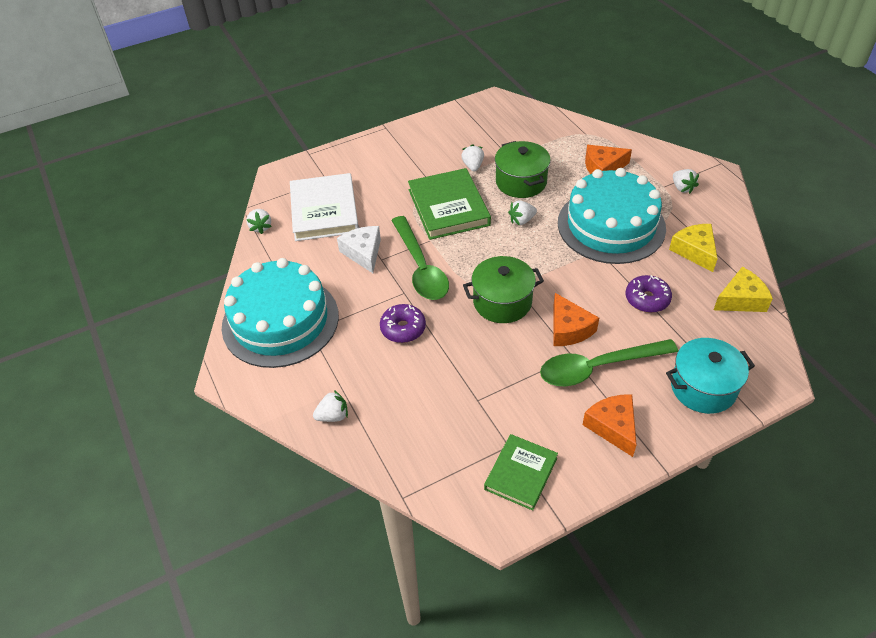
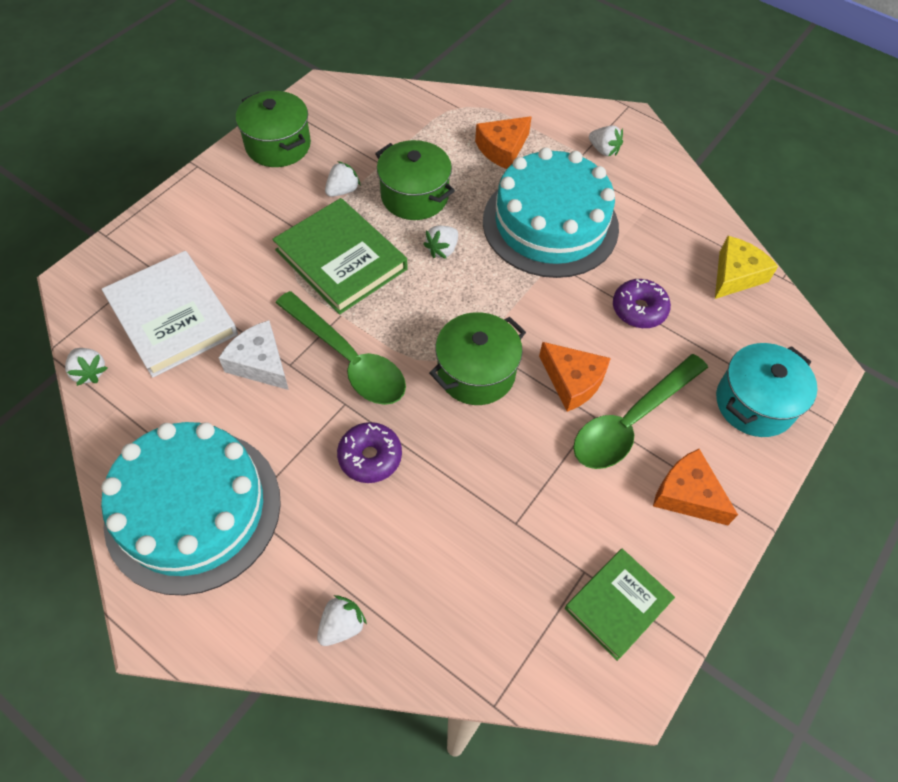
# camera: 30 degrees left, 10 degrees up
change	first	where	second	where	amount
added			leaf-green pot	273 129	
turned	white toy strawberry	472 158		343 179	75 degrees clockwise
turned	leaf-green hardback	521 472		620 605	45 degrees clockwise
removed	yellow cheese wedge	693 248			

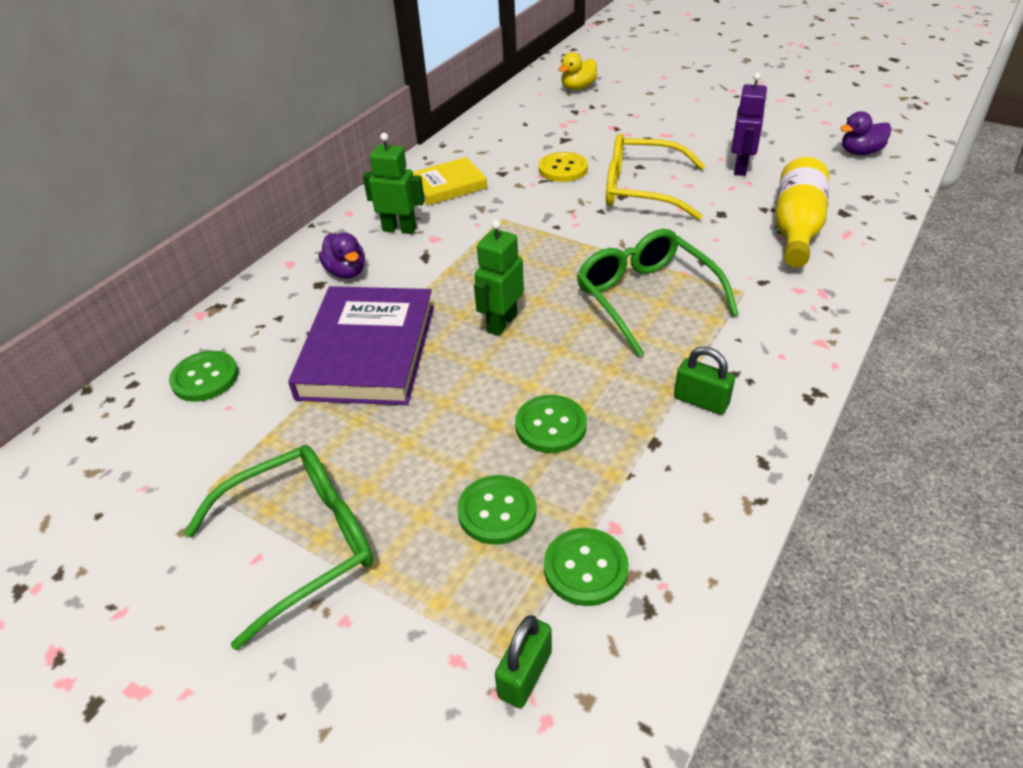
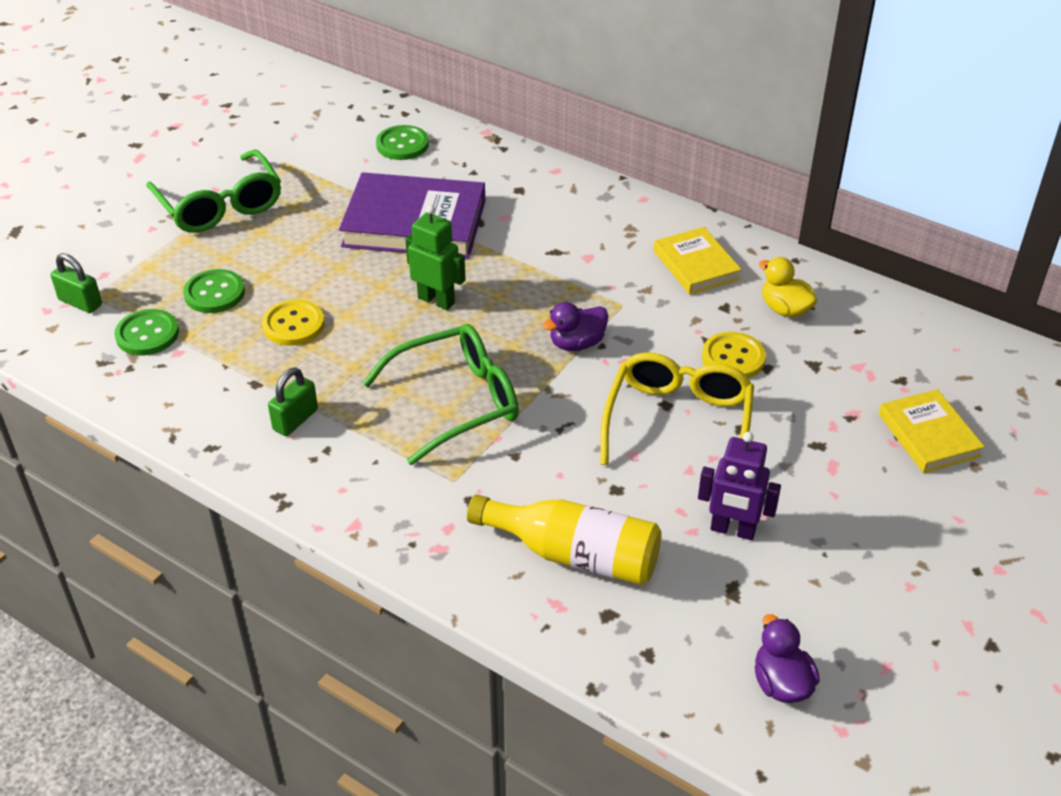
# camera: 90 degrees right, 0 degrees up
change	first	where	second	where	amount
recoloured	leaf-green sewing button	551 424	yellow sewing button	293 323	
moved	royal purple duck	342 256		575 326	
moved	yellow duck	577 71		788 287	
added			yellow hardback	932 431	
removed	leaf-green robot	394 183			

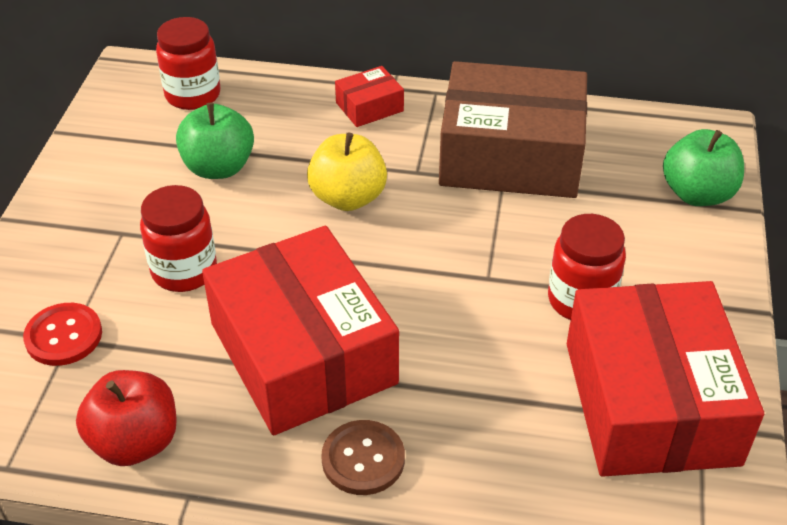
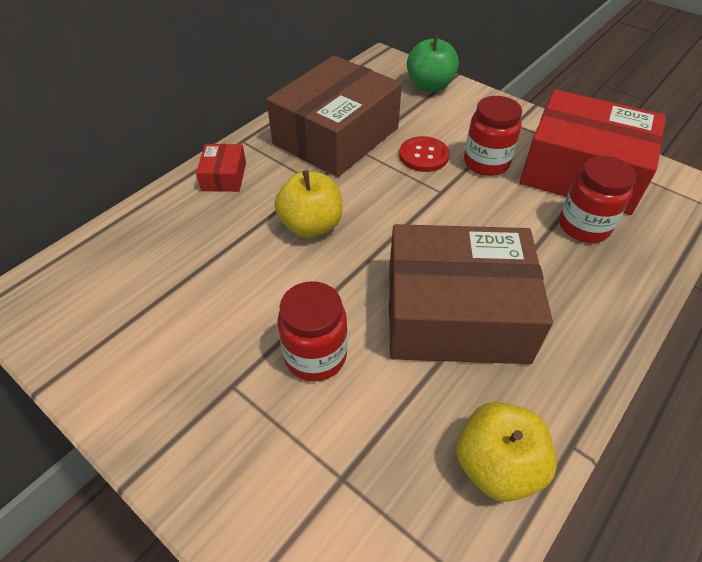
# camera: 60 degrees left, 5 degrees up
change	first	where	second	where	amount
recoloured	red box	300 330	russet box	471 294	
moved	red sewing button	62 334		424 154	
recoloured	red toy apple	126 418	yellow toy apple	506 452	
moved	red jam jar	188 63		597 199	
removed	leaf-green toy apple	215 140			
removed	russet sewing button	363 457			

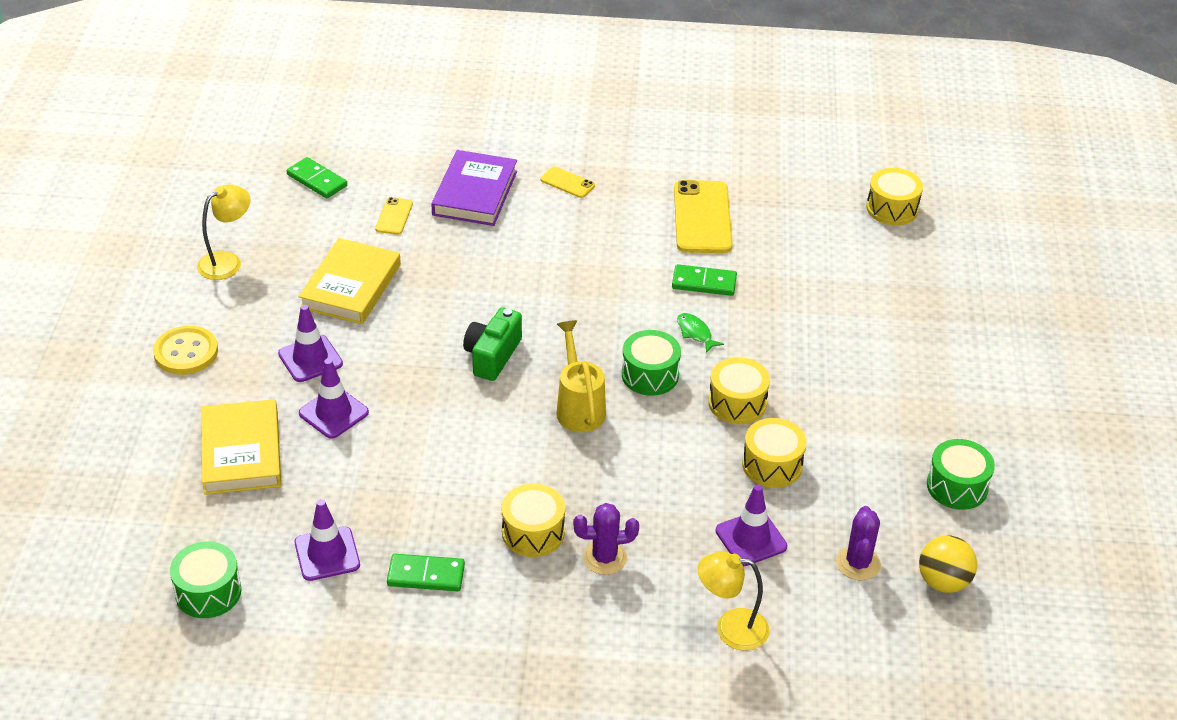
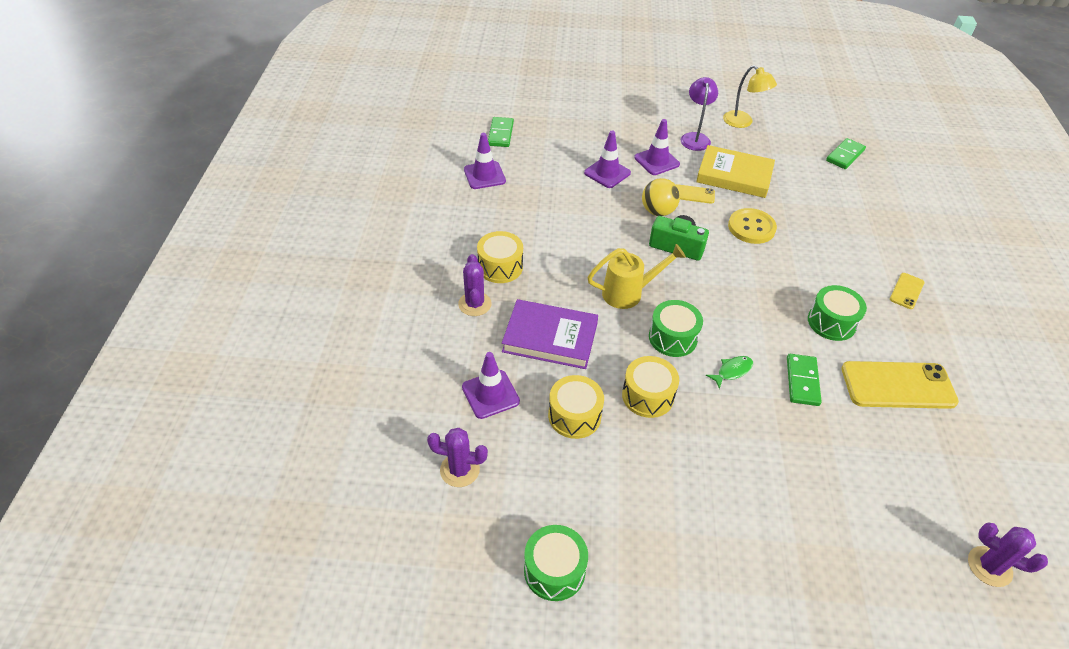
# camera: 90 degrees right, 5 degrees up
change	first	where	second	where	amount
moved	leaf-green domino piece	426 572		501 132	
moved	royal purple hardback	474 188		550 334	
moved	yellow sphere	948 564		661 197	
moved	yellow mobile phone	394 216		695 194	
added			royal purple desk lamp	699 114	
moved	yellow sewing button	185 350		752 226	
moved	leaf-green drum	205 579		837 313	
replaced	yellow drum	894 196	royal purple prickly plant	1008 554	
removed	yellow hardback	241 447			
removed	yellow desk lamp	734 601			

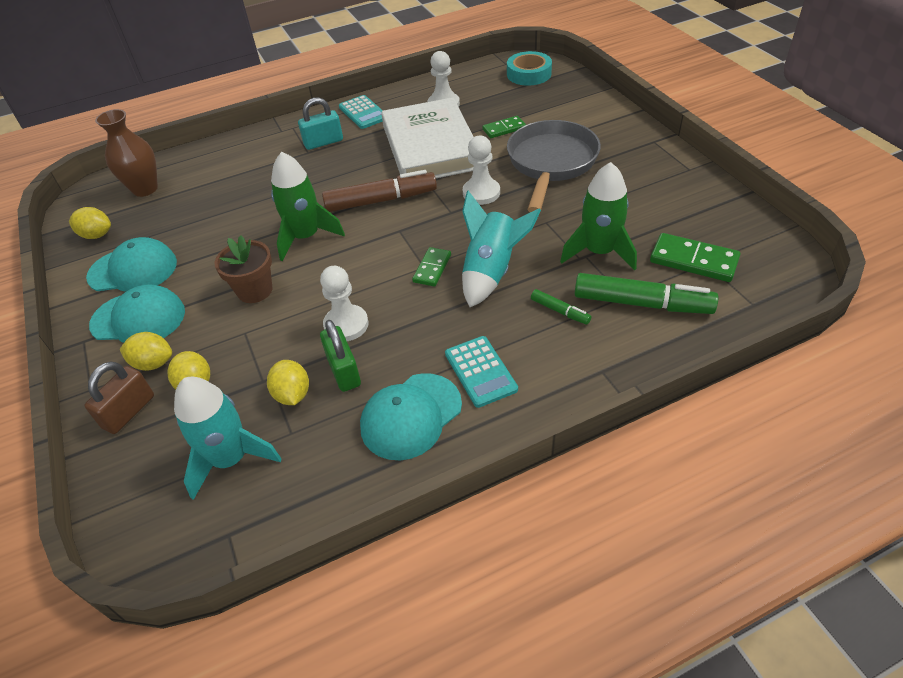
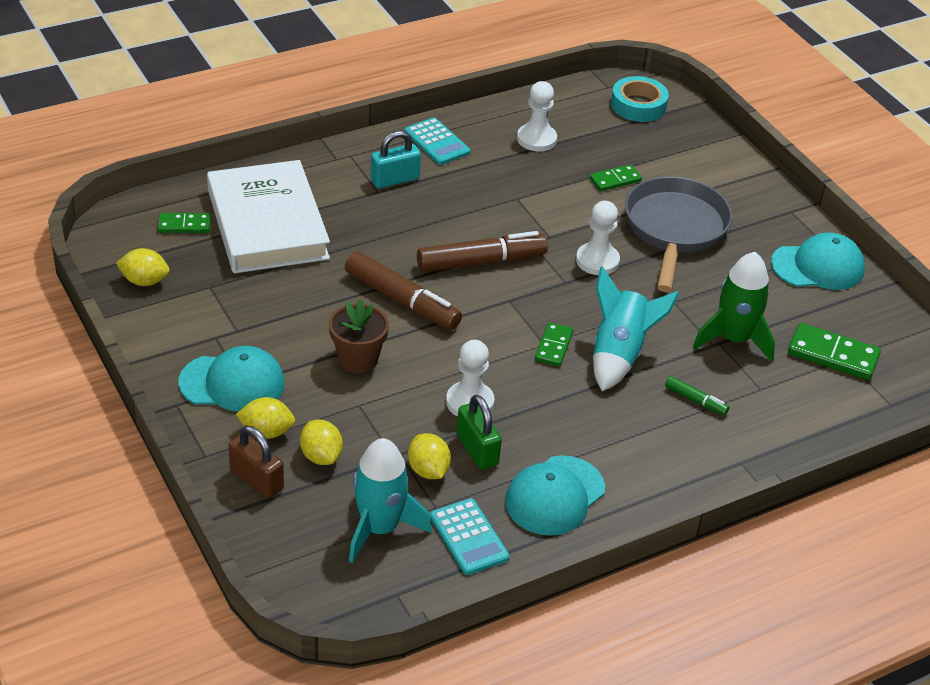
# camera: 10 degrees left, 5 degrees down
change	first	where	second	where	amount
replaced	russet tall vase	126 153	leaf-green domino piece	184 223	
moved	white hardback	427 137		268 216	
turned	russet padlock	119 398		256 462	75 degrees counterclockwise
replaced	leaf-green rocket	308 206	russet felt pen	403 290	
moved	turquoise adding machine	481 372		470 536	
moved	turquoise cap	131 264		818 261	
removed	leaf-green felt pen	646 293			

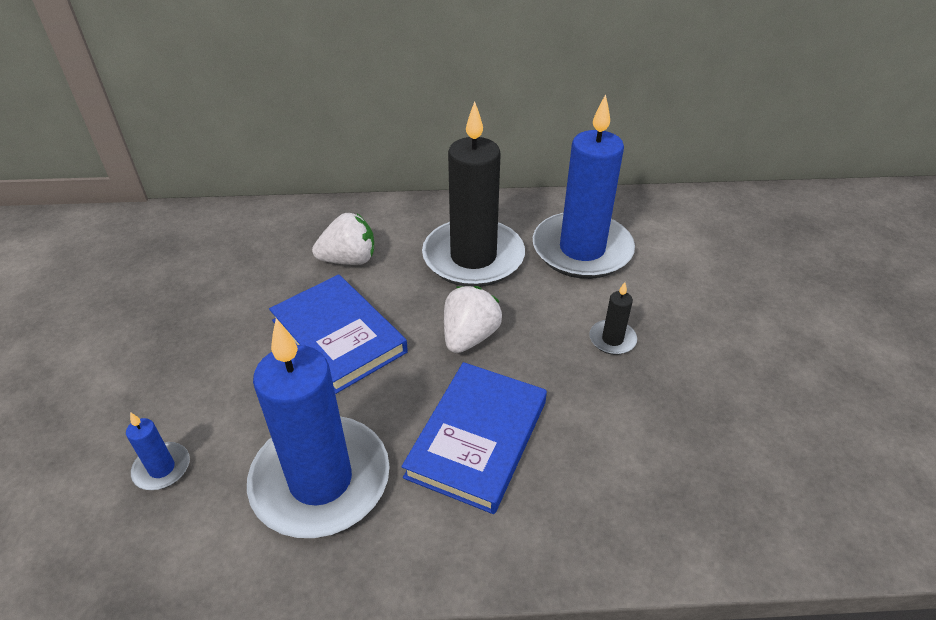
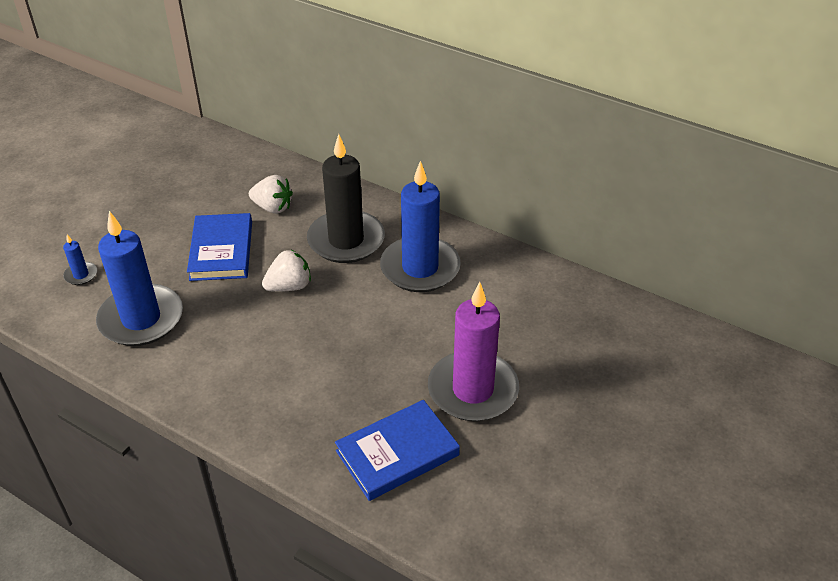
# camera: 35 degrees right, 0 degrees up
change	first	where	second	where	amount
moved	cobalt hardback	474 438		397 450	
added			royal purple candle	473 351	
removed	jet-black candle	613 318			

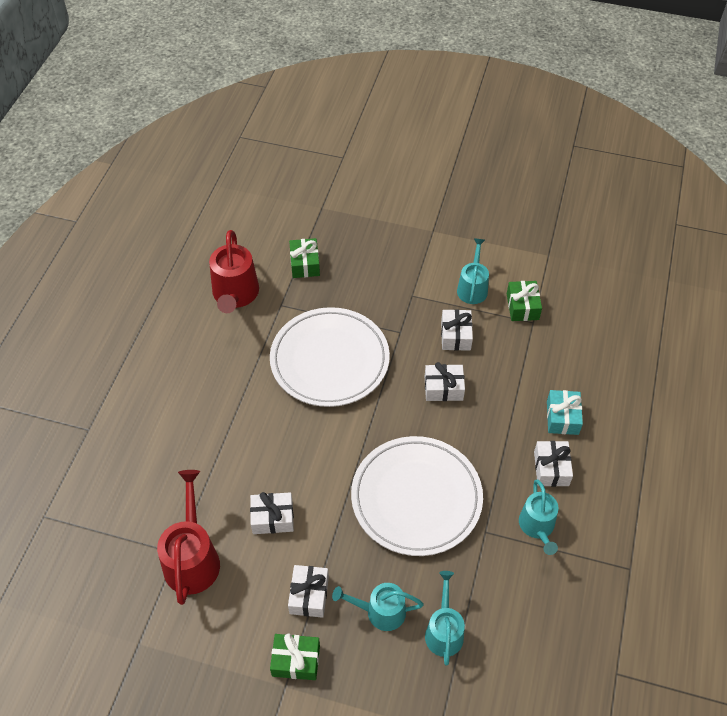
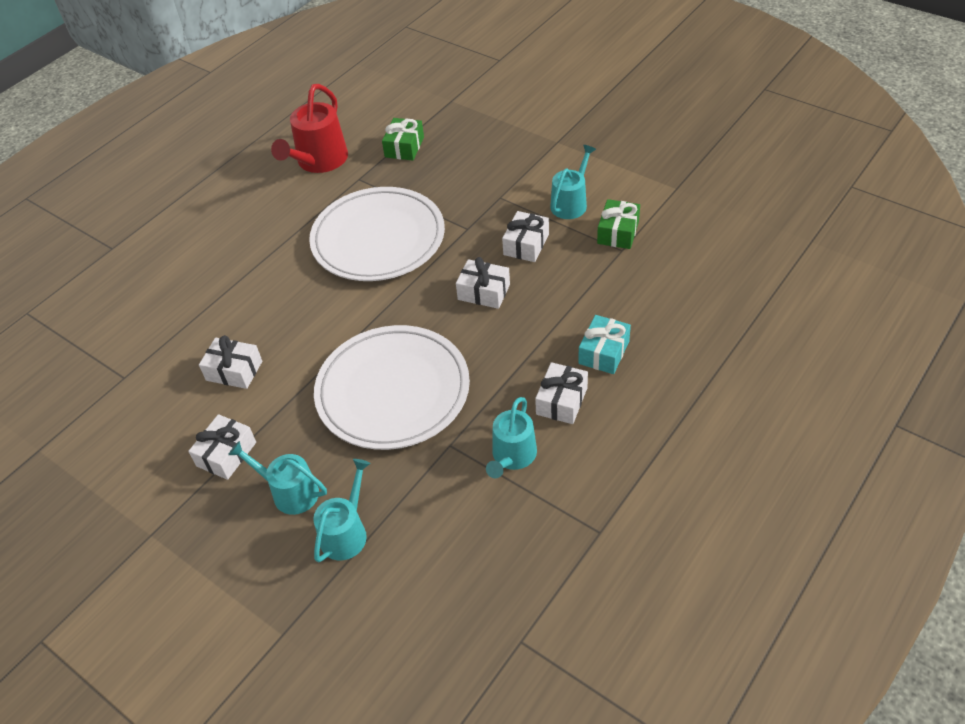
# camera: 25 degrees right, 5 degrees down
change	first	where	second	where	amount
removed	red watering pot	188 537			
removed	leaf-green gift	295 656			

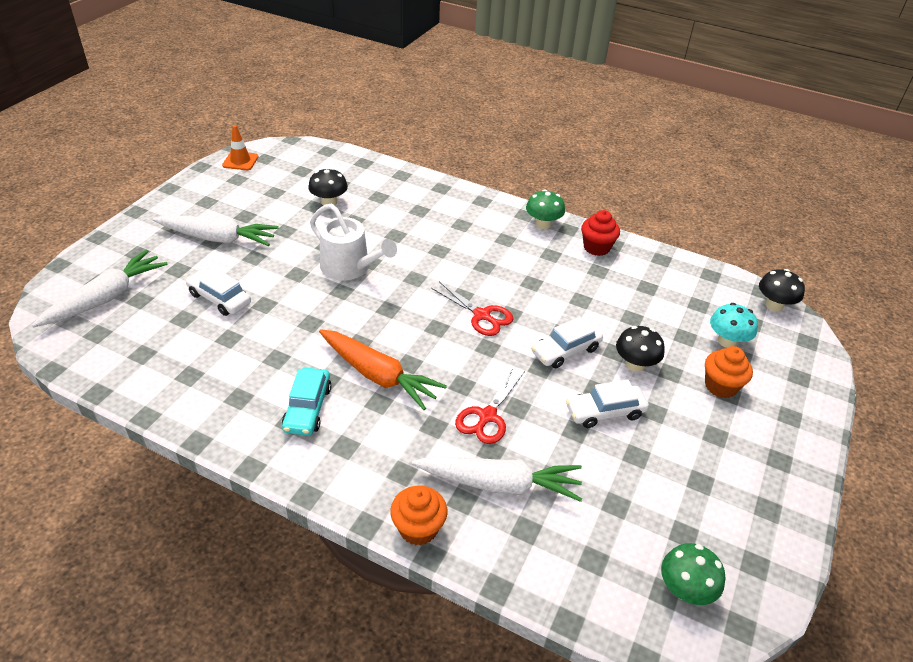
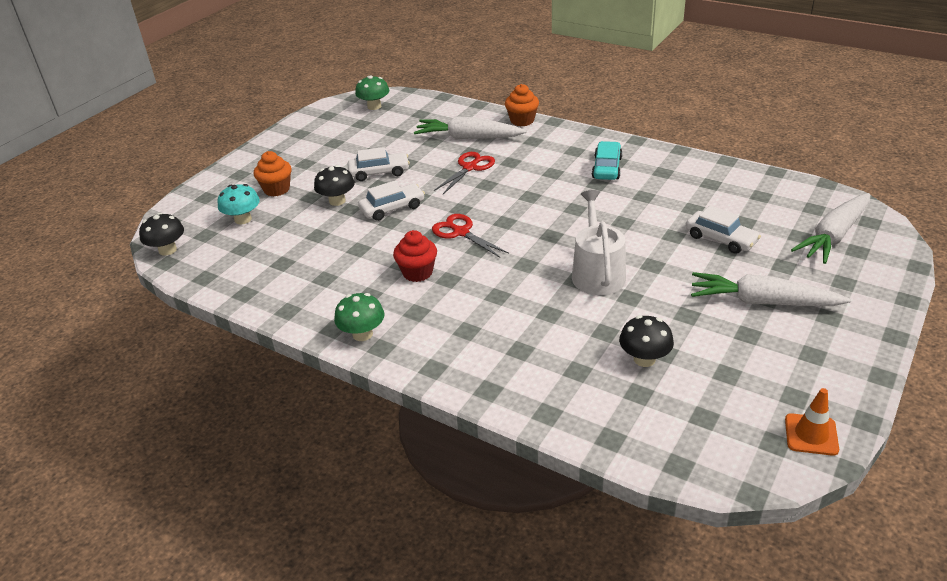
# camera: 170 degrees left, 5 degrees down
change	first	where	second	where	amount
moved	red muffin	600 233		415 256	
turned	white watering pot	353 242		599 242	45 degrees clockwise
removed	bright orange carrot	383 369			

